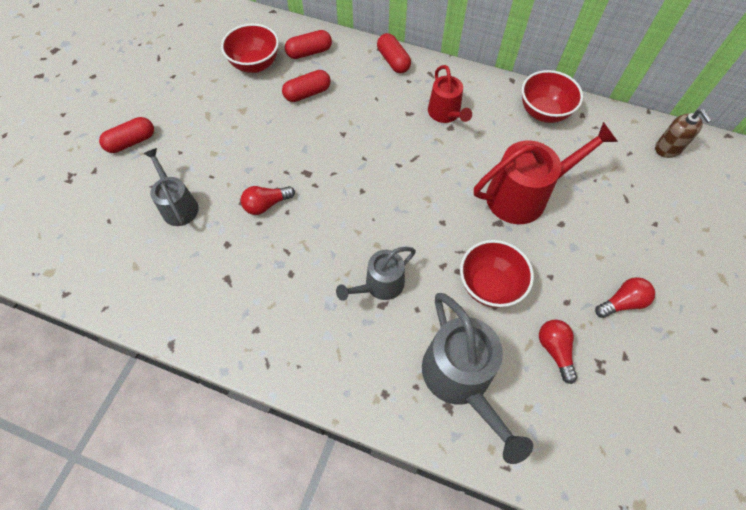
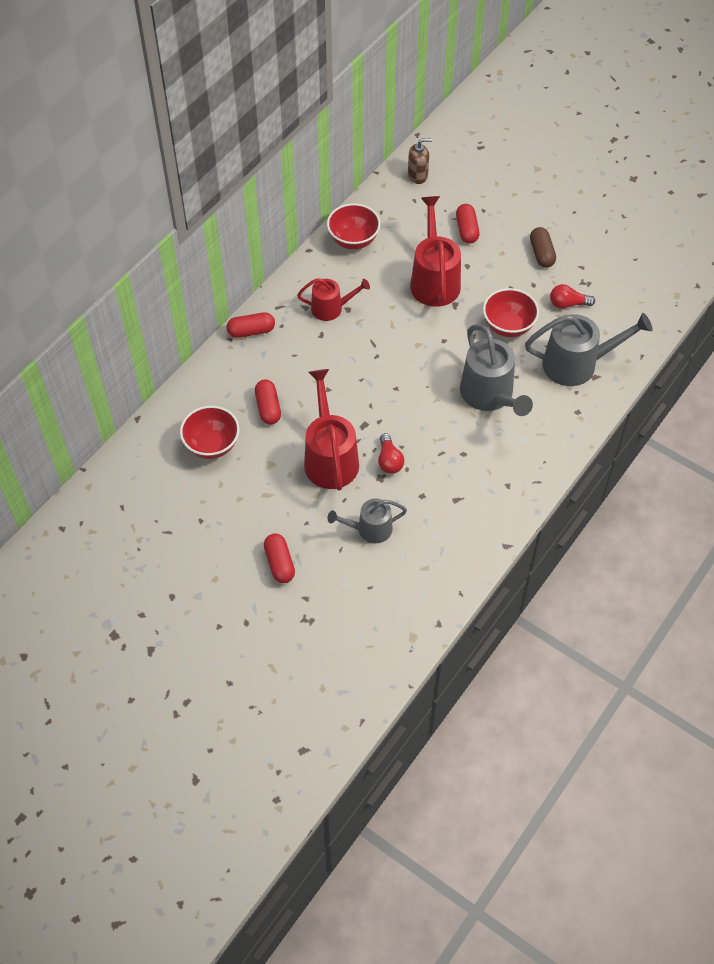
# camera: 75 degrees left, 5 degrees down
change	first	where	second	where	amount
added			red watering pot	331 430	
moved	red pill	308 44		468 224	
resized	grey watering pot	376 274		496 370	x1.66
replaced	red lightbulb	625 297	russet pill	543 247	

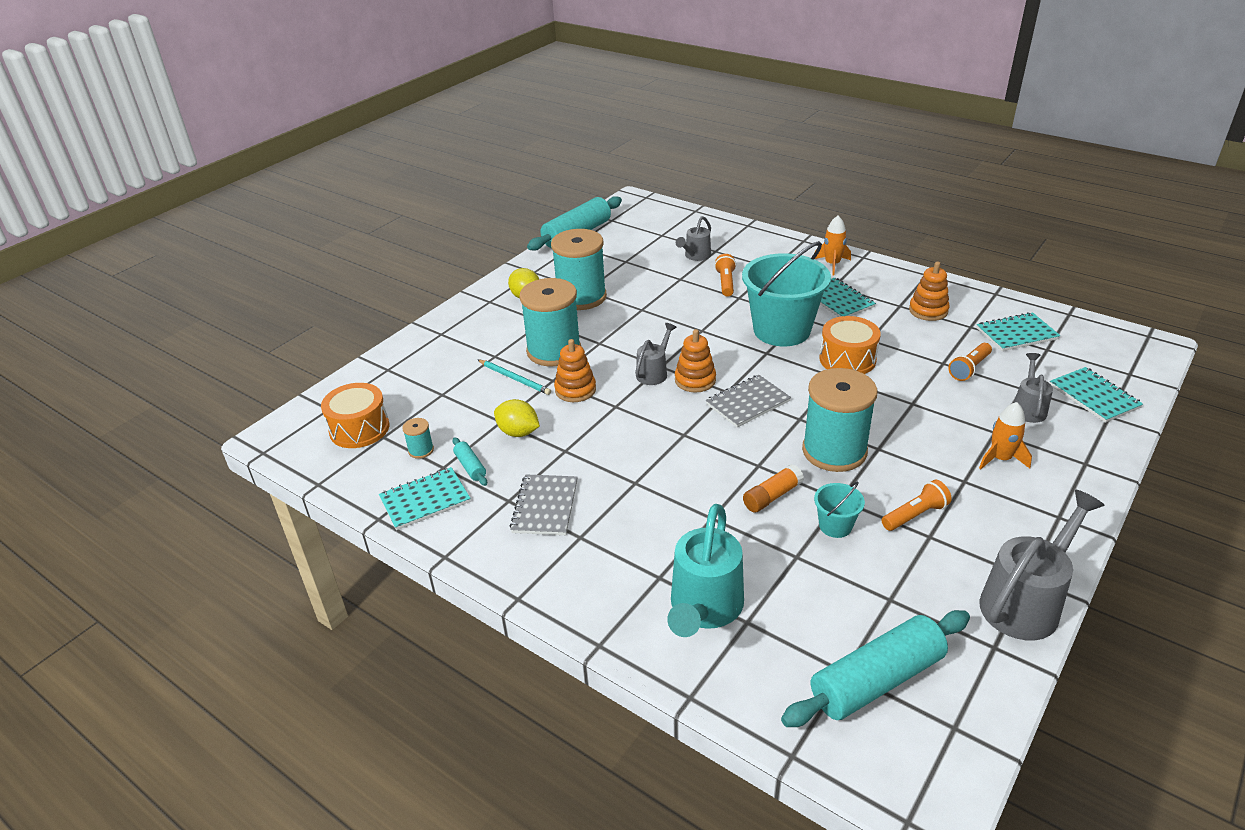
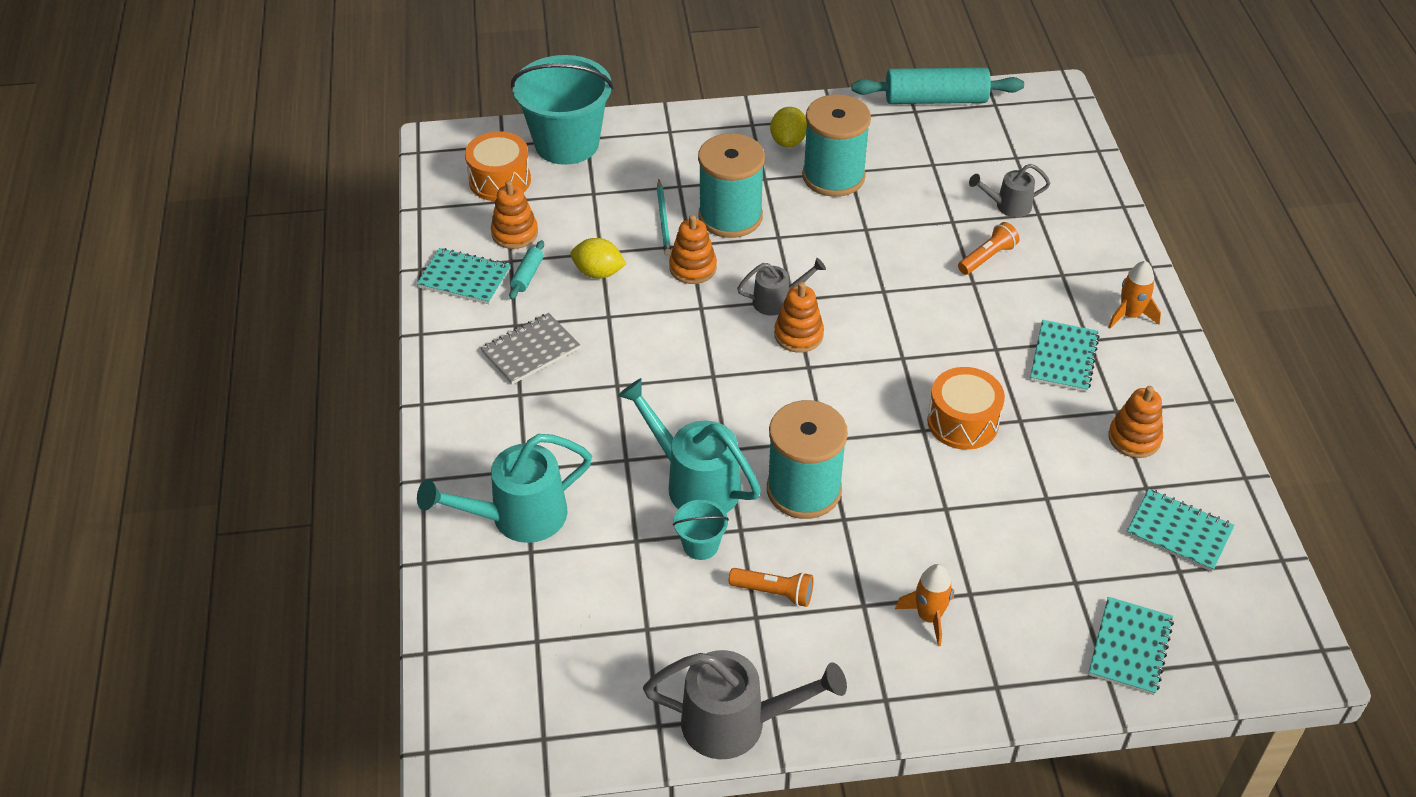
# camera: 45 degrees right, 10 degrees up
change	first	where	second	where	amount
replaced	turquoise spool	418 438	bright orange ring stacker	514 214	
moved	turquoise pail	786 293		562 110	
turned	yellow lemon	517 418		598 258	60 degrees counterclockwise
replaced	bright orange stick of glue	773 488	turquoise watering pot	689 445	
removed	grey exercise book	748 401			
removed	turquoise rolling pin	875 668			
removed	bright orange pocket torch	970 362			
removed	grey watering pot	1033 388			

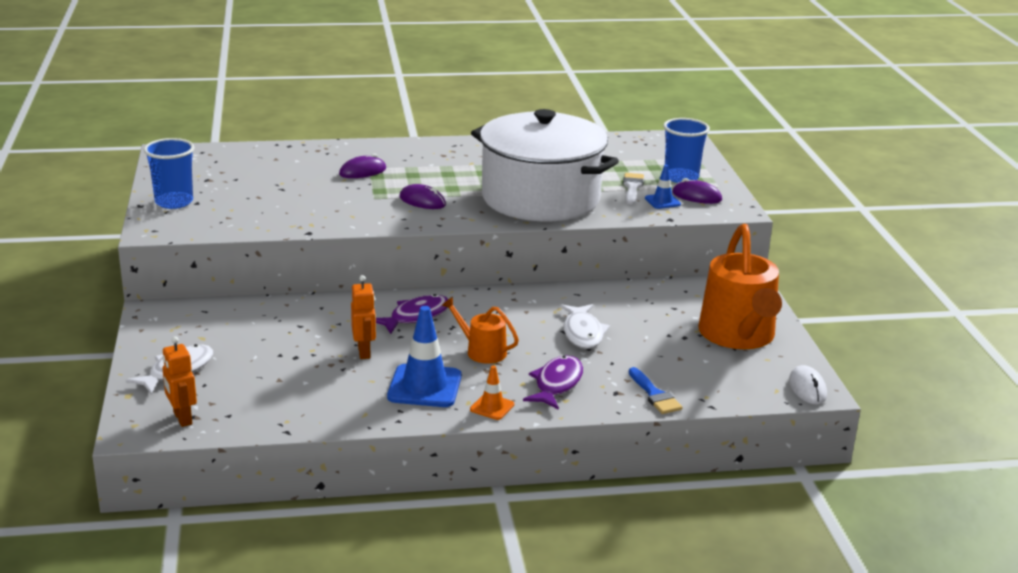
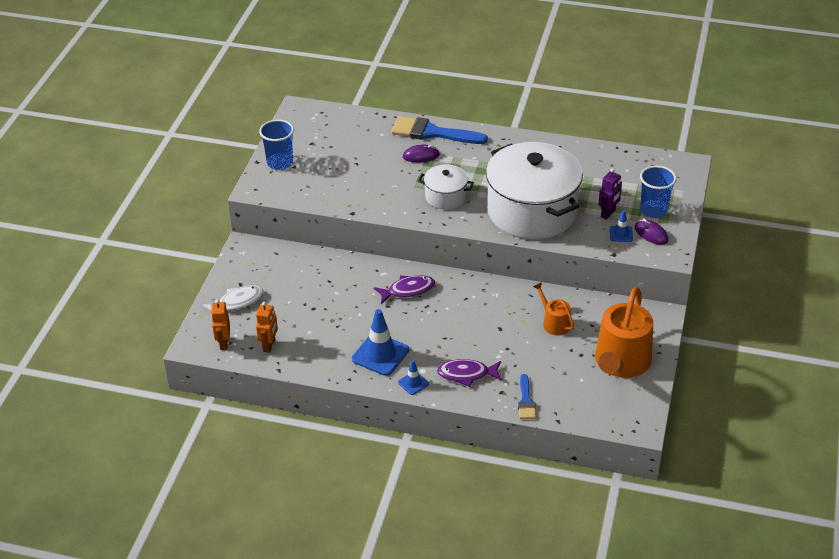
# camera: 25 degrees right, 15 degrees up
change	first	where	second	where	amount
moved	bright orange robot	363 317		267 327	
added			cobalt brush	440 130	
recoloured	bright orange traffic cone	492 392	cobalt traffic cone	413 377	
replaced	royal purple computer mouse	423 196	white pot	446 187	
turned	royal purple toy fish	553 383		469 373	135 degrees counterclockwise
moved	bright orange watering pot	480 330		553 308	
replaced	white brush	633 188	royal purple robot	610 193	
removed	white toy fish	585 326			
removed	white computer mouse	808 385			

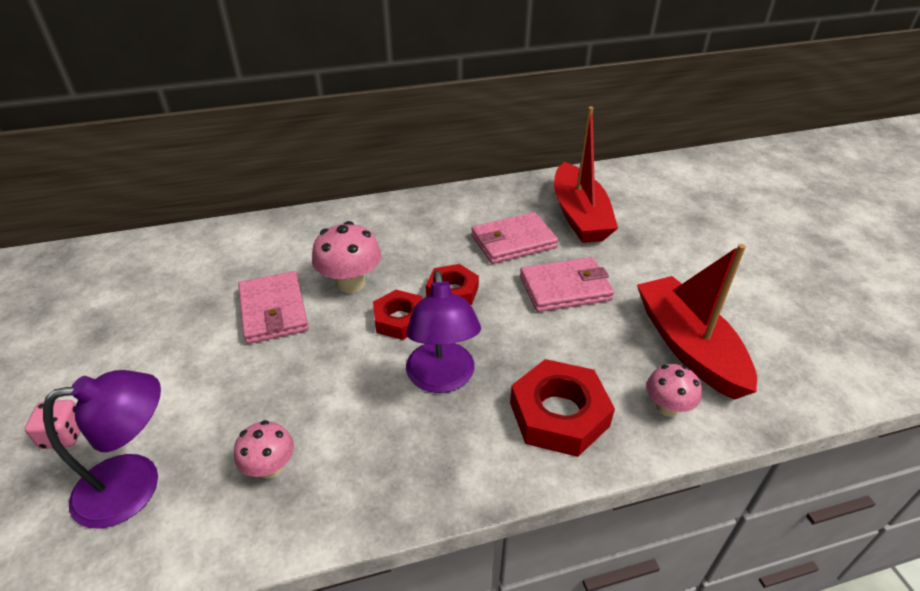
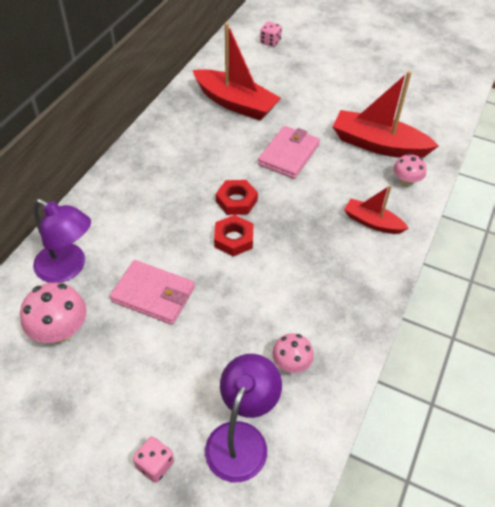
# camera: 50 degrees left, 10 degrees up
change	first	where	second	where	amount
moved	pink mushroom	346 257		53 313	
moved	royal purple desk lamp	443 331		62 241	
added			pink dice	271 34	
replaced	red hexagon nut	562 408	red toy boat	376 209	
removed	pink wallet	514 238			

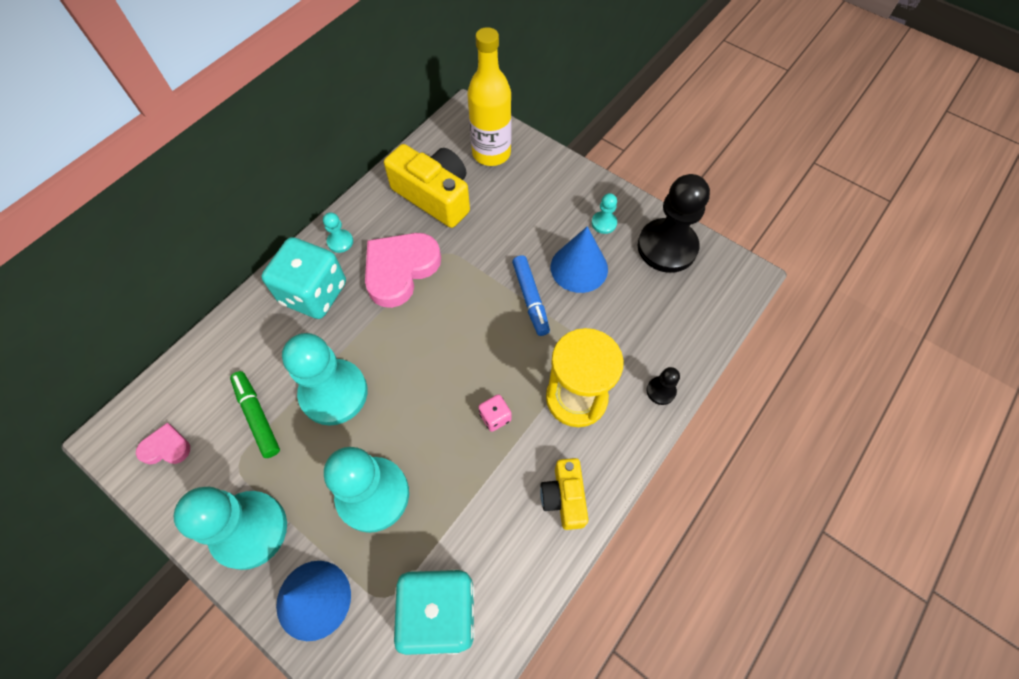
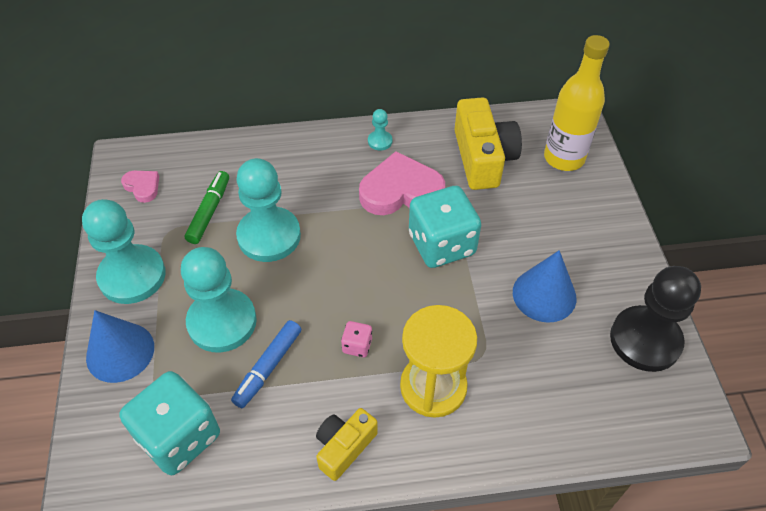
# camera: 45 degrees right, 10 degrees down
change	first	where	second	where	amount
moved	cobalt felt pen	531 295		266 364	
moved	turquoise dice	304 278		445 227	
removed	turquoise chess pawn	604 213			
removed	jet-black chess pawn	663 386			

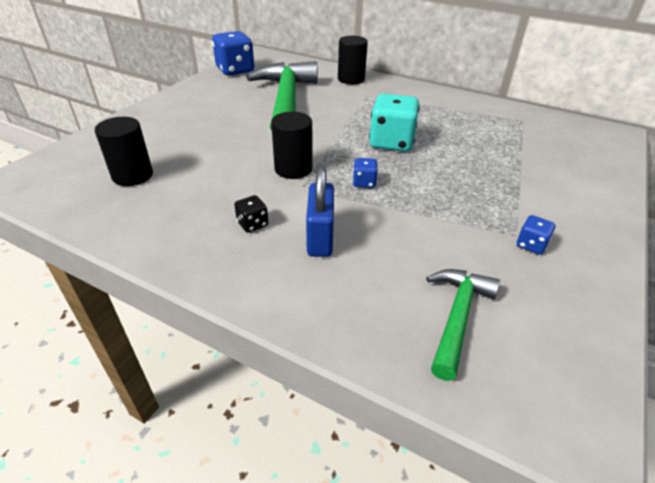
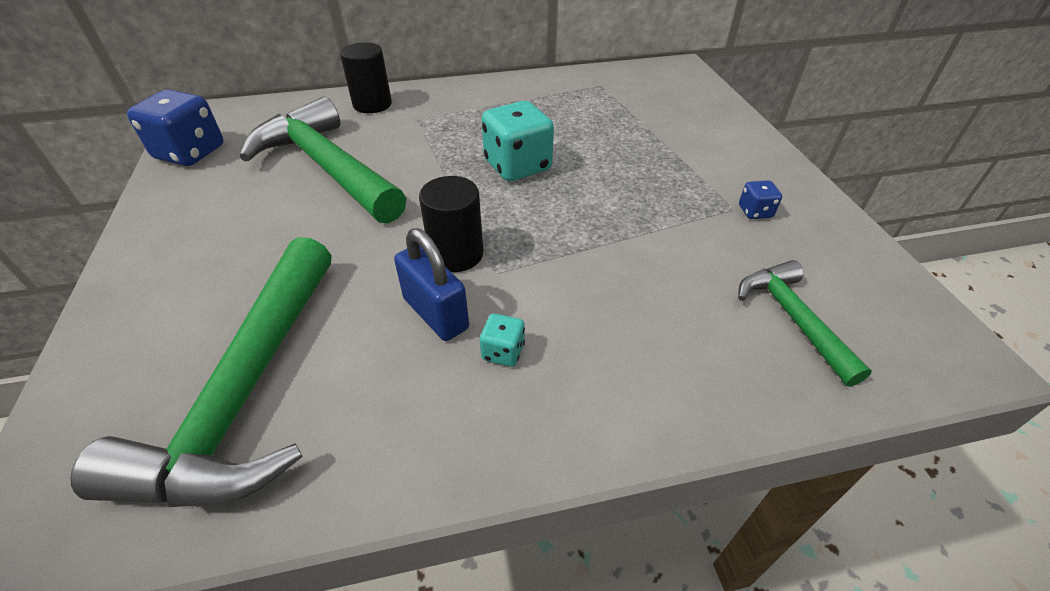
# camera: 40 degrees left, 5 degrees up
change	first	where	second	where	amount
replaced	jet-black solid cylinder	124 151	leaf-green hammer	201 372	
moved	cobalt padlock	320 212		431 284	
recoloured	jet-black dice	251 214	turquoise dice	502 339	
removed	cobalt dice	365 173			

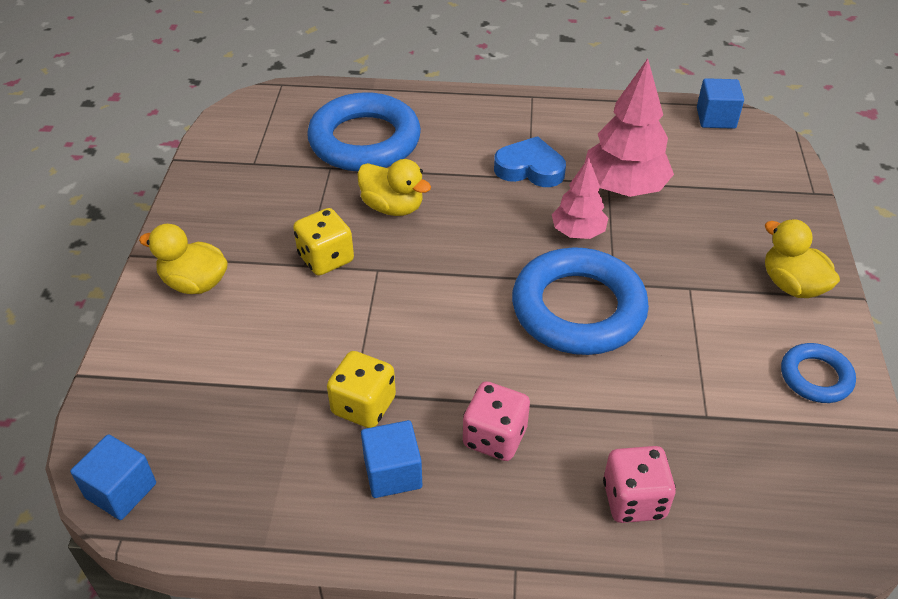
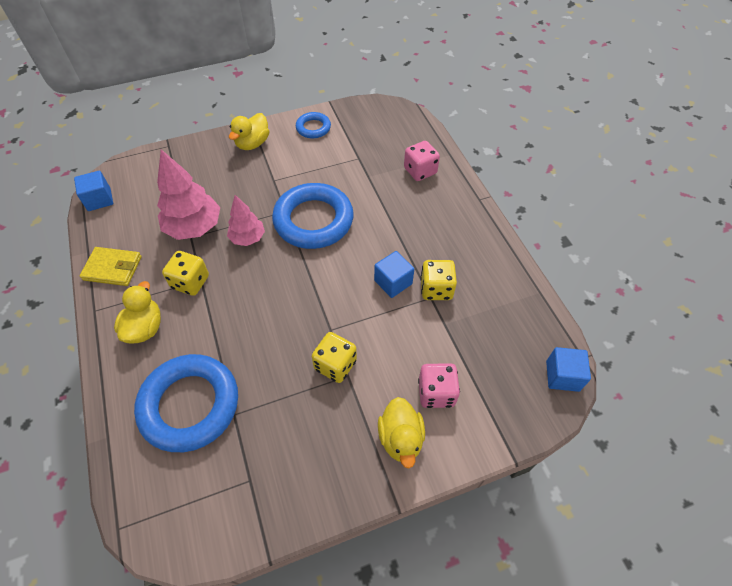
# camera: 115 degrees left, 10 degrees up
change	first	where	second	where	amount
added			yellow wallet	111 266	
moved	yellow duck	394 187		137 312	
replaced	cobalt heart shape	530 161	yellow dice	185 273	
moved	cobalt solid cube	391 459		394 274	
moved	pink dice	496 421		439 385	

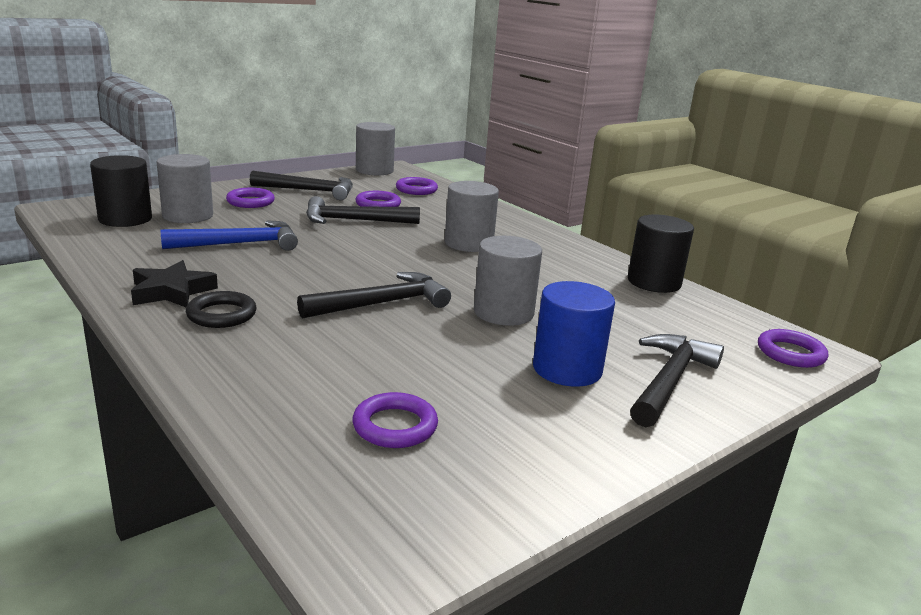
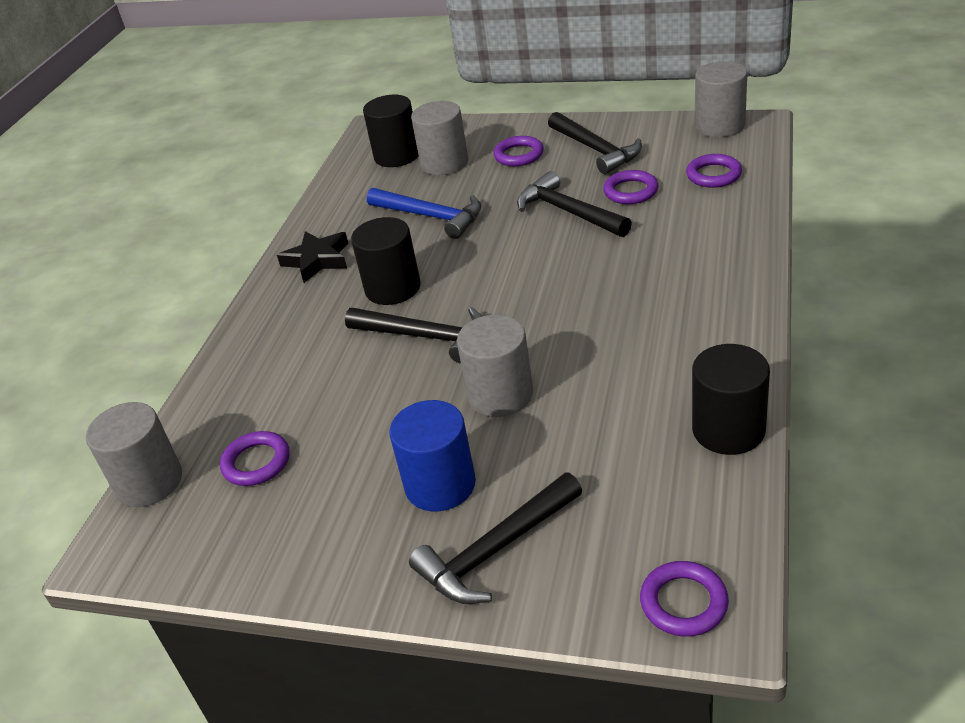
# camera: 60 degrees right, 15 degrees up
change	first	where	second	where	amount
moved	grey solid cylinder	472 216		134 454	
added			jet-black solid cylinder	386 261	
turned	jet-black hammer	677 380		495 538	150 degrees clockwise
removed	jet-black torus	221 309			

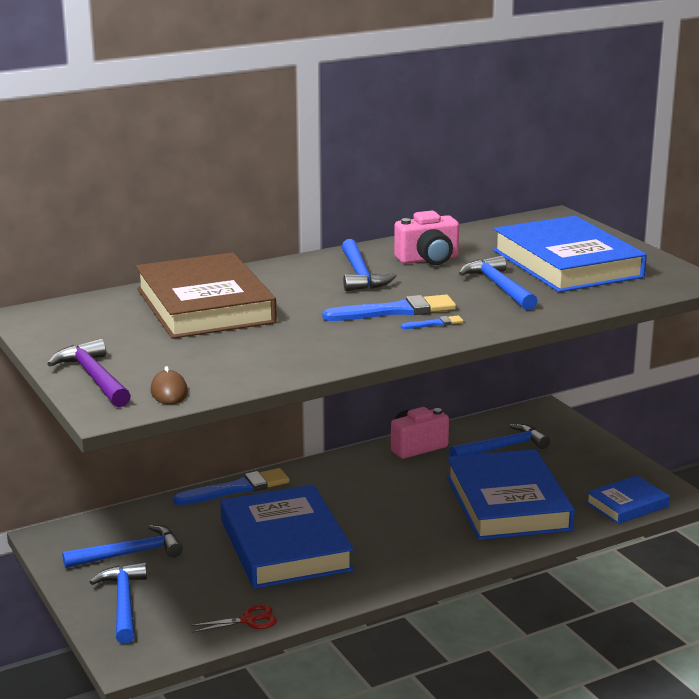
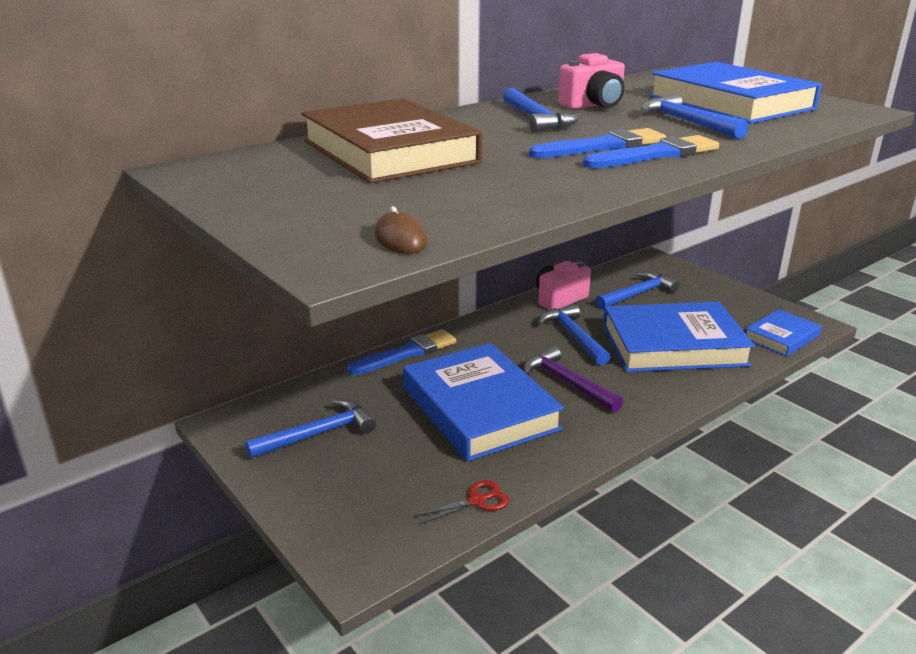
# camera: 10 degrees left, 5 degrees up
change	first	where	second	where	amount
moved	royal purple hammer	89 372		573 379	
moved	cobalt hammer	118 603		574 335	
resized	cobalt brush	432 322		651 151	x2.14
turned	cobalt hardback	511 494		679 337	75 degrees counterclockwise

